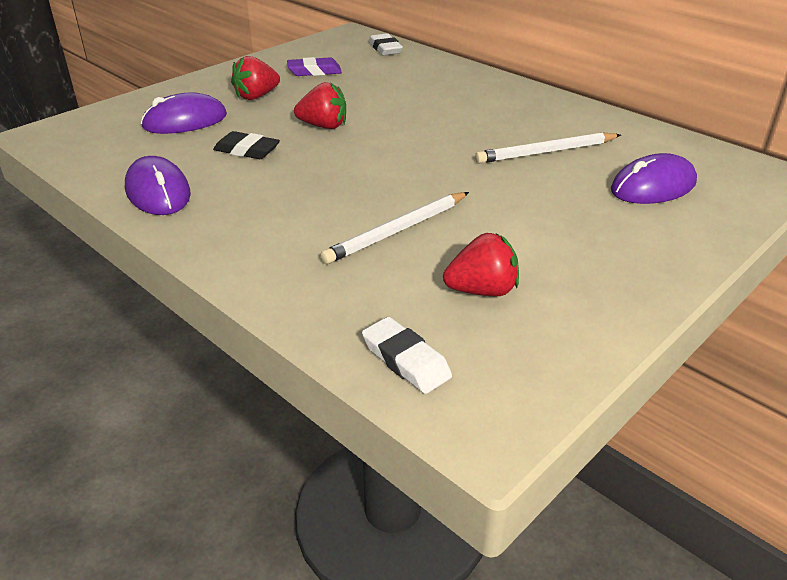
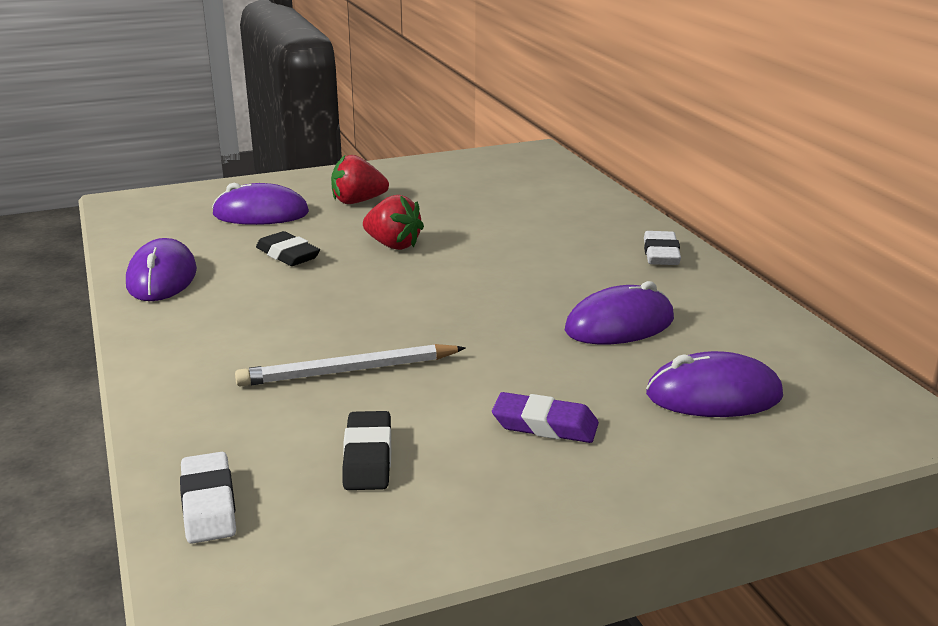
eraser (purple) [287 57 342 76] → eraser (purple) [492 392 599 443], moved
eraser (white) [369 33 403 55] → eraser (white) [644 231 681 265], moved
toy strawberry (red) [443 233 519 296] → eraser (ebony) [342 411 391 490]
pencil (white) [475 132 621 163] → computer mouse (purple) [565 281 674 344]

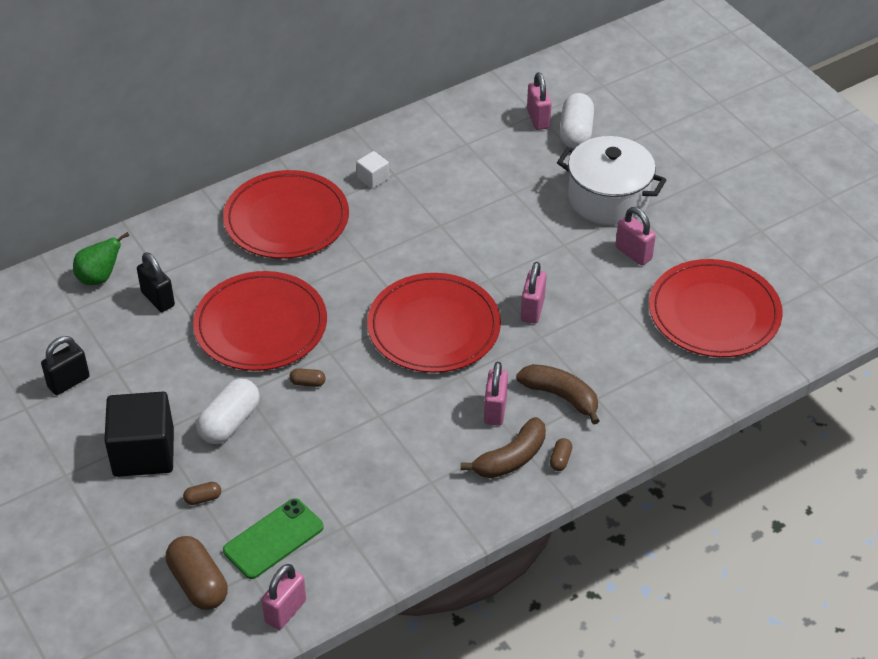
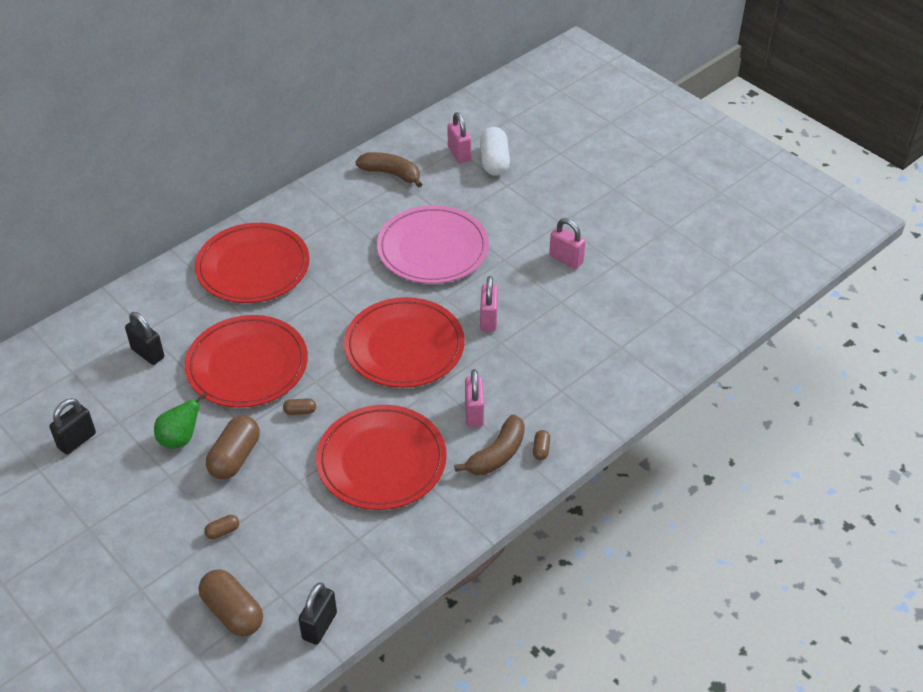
toy pear (green) [73 232 129 285] → toy pear (green) [154 392 208 449], moved
cube (ebony) [104 392 174 477] → -
pill (white) [196 378 260 444] → pill (dark brown) [206 416 260 480]
mobile phone (green) [223 498 324 579] → -
small lock (rosy) [262 564 306 630] → small lock (ebony) [298 583 337 645]
cube (white) [357 151 389 189] → -
banana (dark brown) [516 364 600 425] → banana (dark brown) [355 152 422 188], moved
pot (white) [557 136 666 225] → -
flat dish (red) [649 259 783 357] → flat dish (red) [316 405 447 510], moved
- → flat dish (rosy) [377 205 489 284]

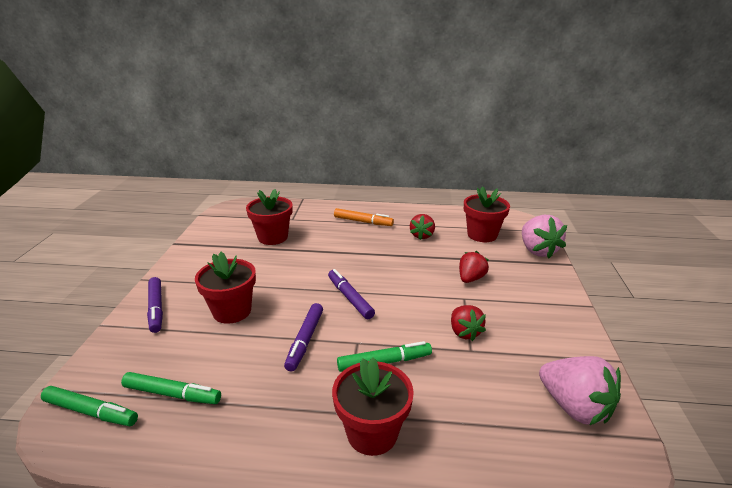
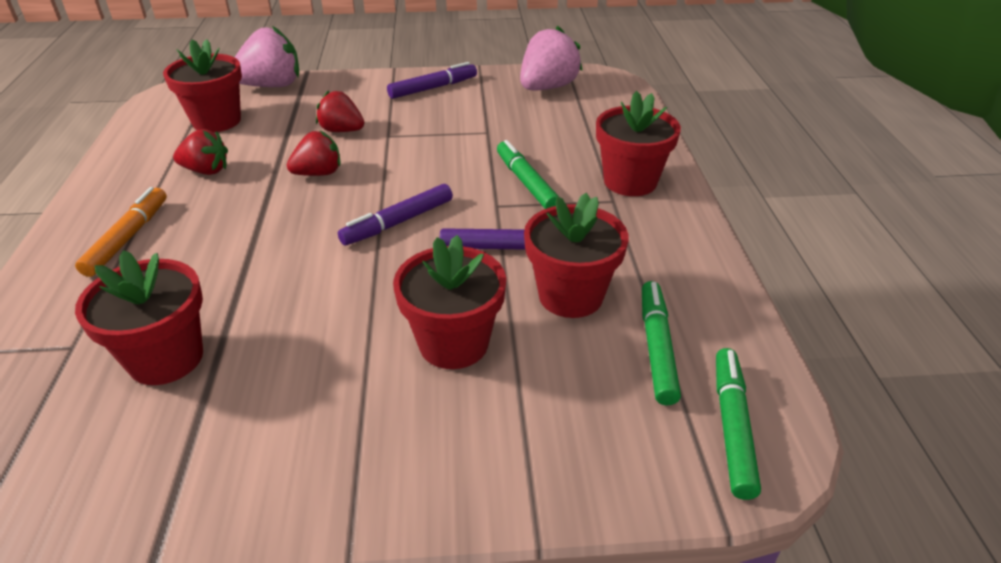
felt pen (purple) [147 277 163 333] → felt pen (purple) [387 62 477 99], moved
toy strawberry (red) [451 305 486 341] → toy strawberry (red) [287 131 341 176], moved
- → potted plant (red) [524 193 629 318]

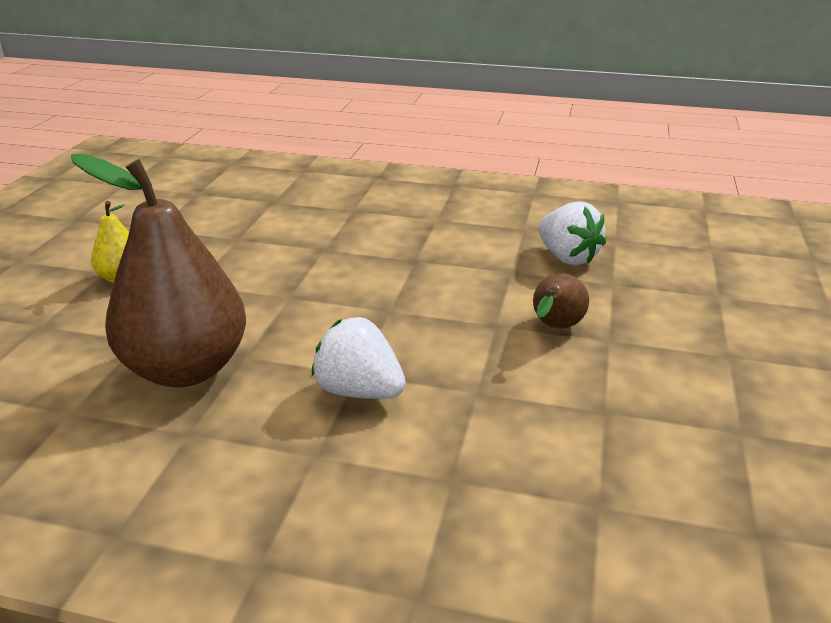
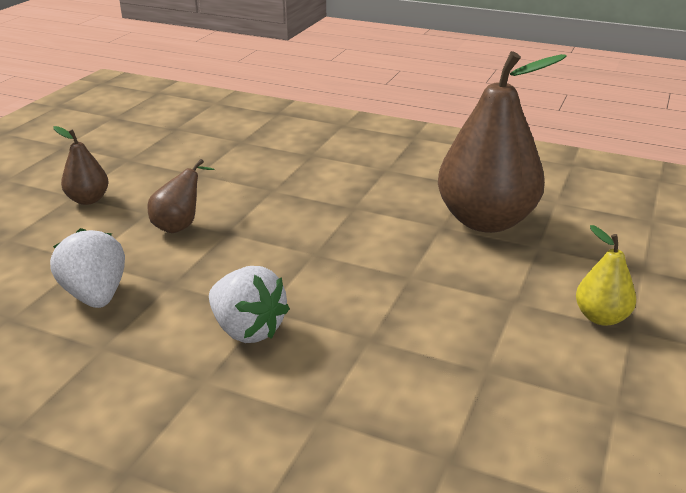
toy strawberry (white) [312 317 406 399] → toy strawberry (white) [209 266 290 343], moved
- → toy pear (dark brown) [54 126 109 205]

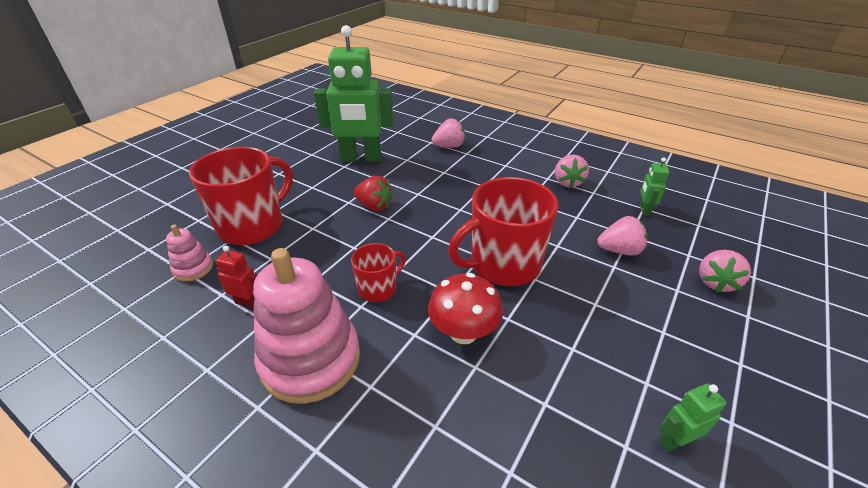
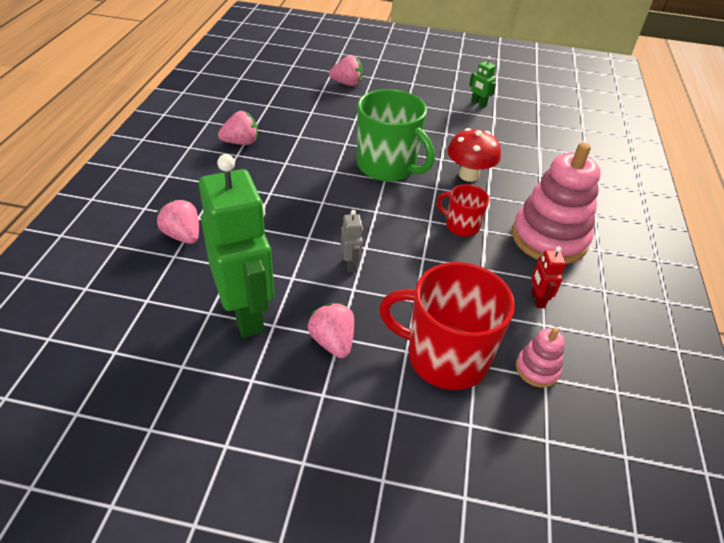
toy strawberry (red) [353 176 393 211] → robot (gray) [341 210 363 272]
mug (red) [448 177 559 286] → mug (green) [357 89 435 182]
toy strawberry (rosy) [597 216 647 256] → toy strawberry (rosy) [308 303 354 358], moved
robot (green) [640 157 669 216] → -

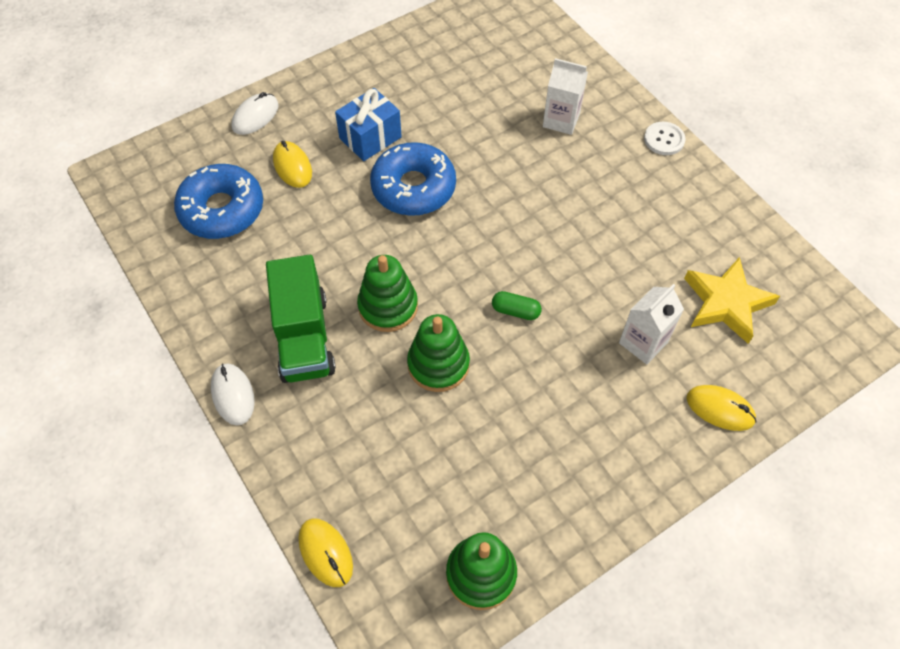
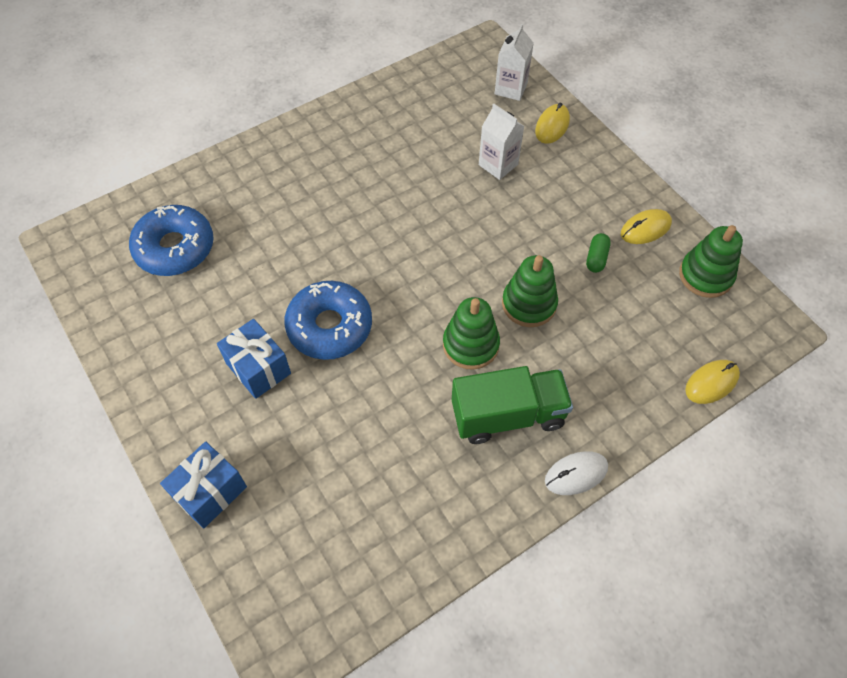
donut (royal blue) [174 164 263 239] → donut (royal blue) [129 205 214 276], moved
computer mouse (white) [231 92 279 135] → present (royal blue) [160 441 247 529]
computer mouse (golden) [273 141 312 188] → computer mouse (golden) [621 209 672 244], moved
pill (green) [492 291 542 320] → pill (green) [586 233 611 273], moved
carton (white) [543 58 588 135] → carton (white) [495 24 534 101], moved
button (white) [644 122 686 155] → -
five-pointed star (golden) [684 257 780 344] → -

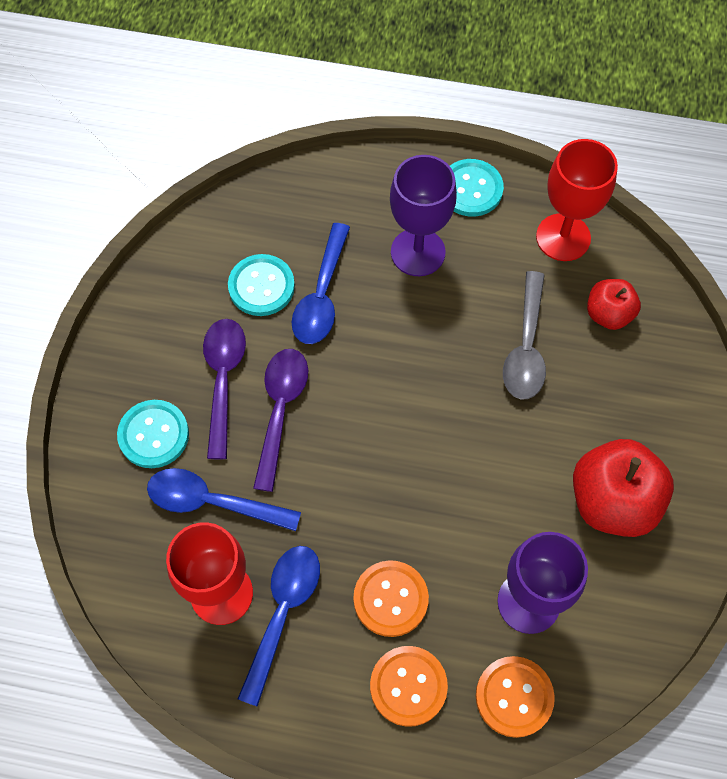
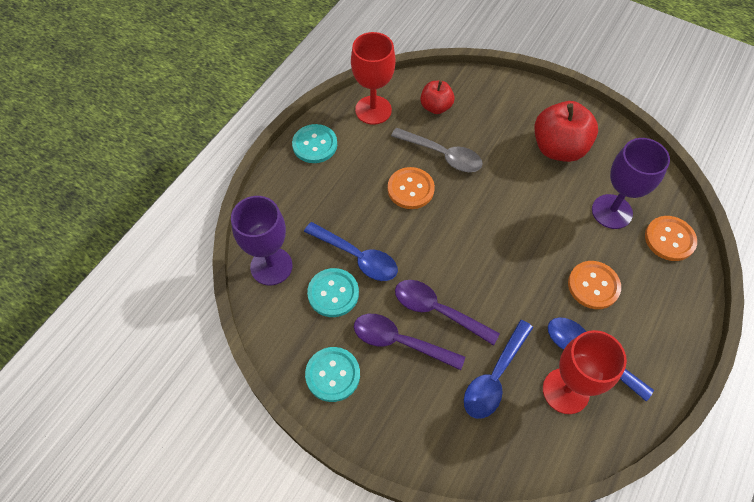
button (teal) [117 400 189 468] → button (teal) [305 347 360 402], moved
button (orange) [370 646 448 727] → button (orange) [388 167 435 209], moved
goblet (purple) [390 155 457 276] → goblet (purple) [231 196 293 285], moved

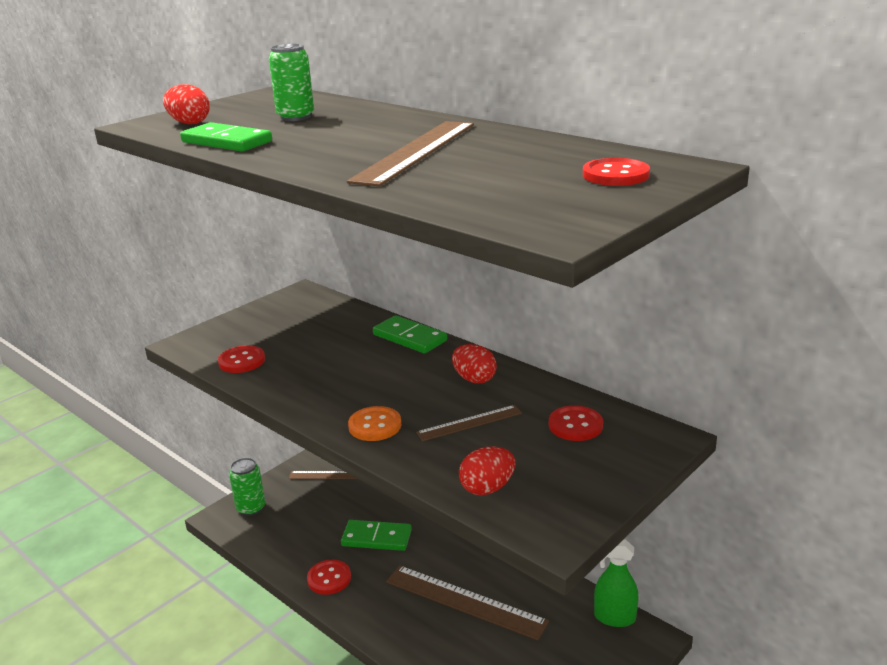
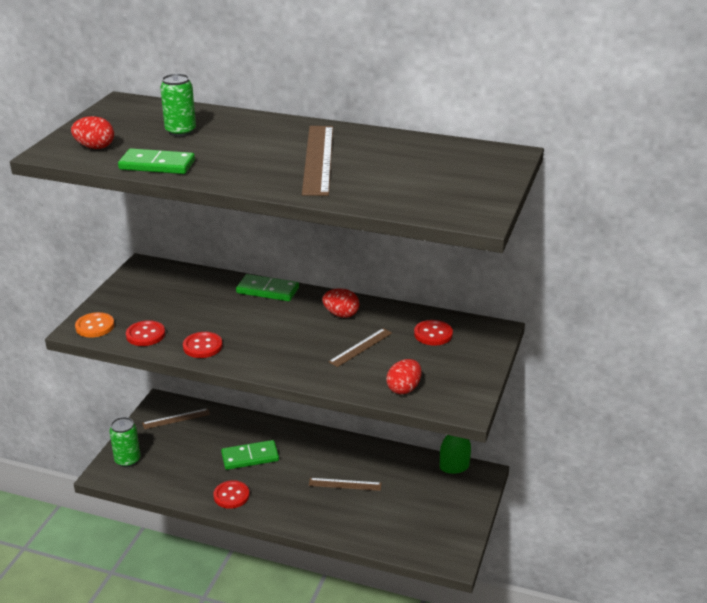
button (orange) [348 406 401 441] → button (orange) [75 312 115 338], moved
straightedge (dark brown) [386 565 549 640] → straightedge (dark brown) [309 478 381 491], x0.55
button (red) [583 158 650 186] → button (red) [183 332 223 358], moved

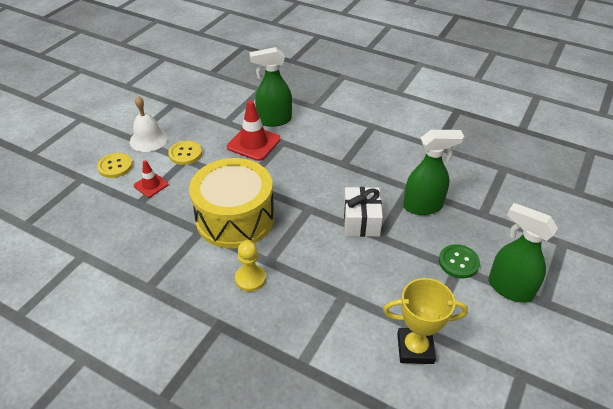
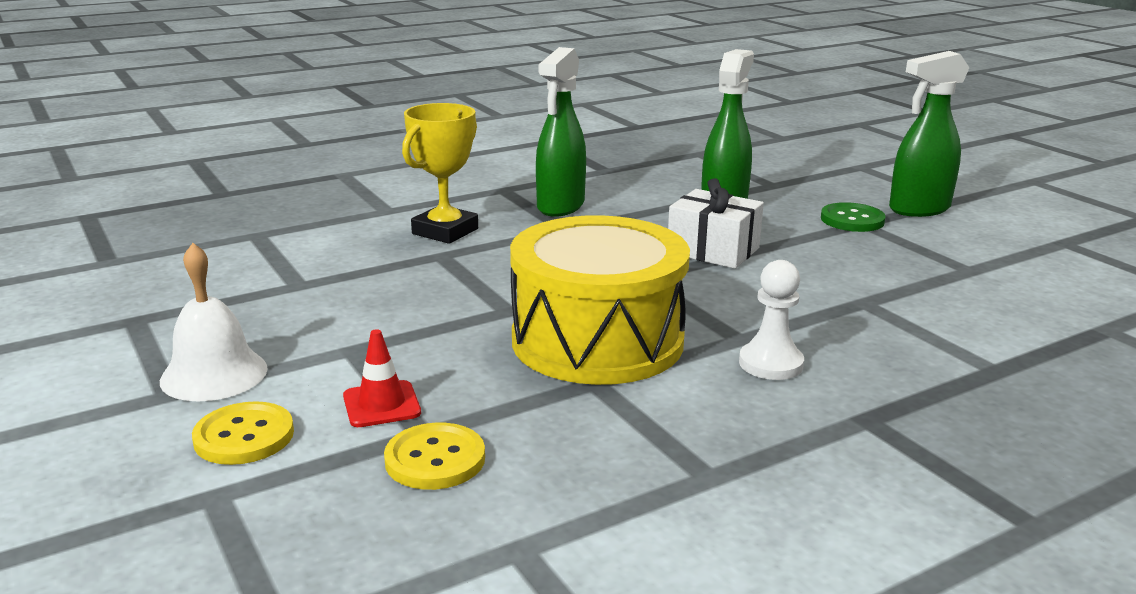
button (golden) [168 141 202 165] → button (golden) [384 423 485 490], moved
safety cone (red) [227 100 280 161] → -
game pawn (golden) [235 241 266 292] → game pawn (white) [739 260 804 380]
spray cleaner (green) [249 47 292 127] → spray cleaner (green) [536 47 586 217], moved
prize cup (golden) [383 278 468 364] → prize cup (golden) [402 103 478 244], moved

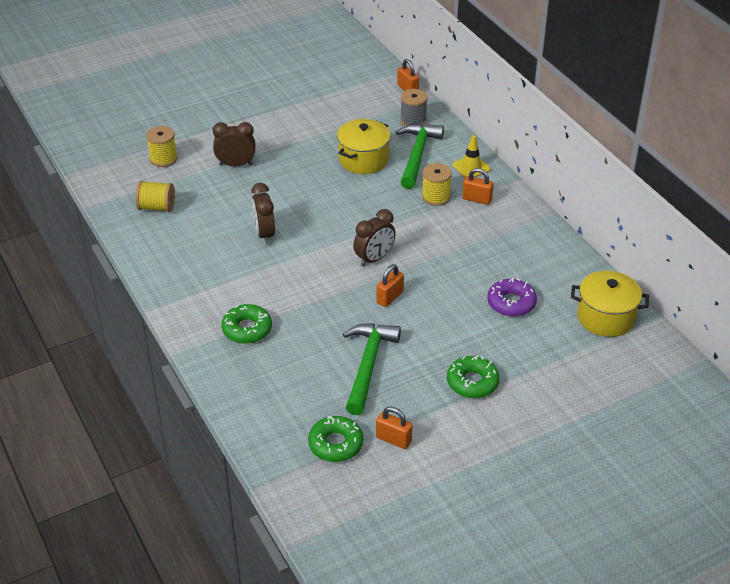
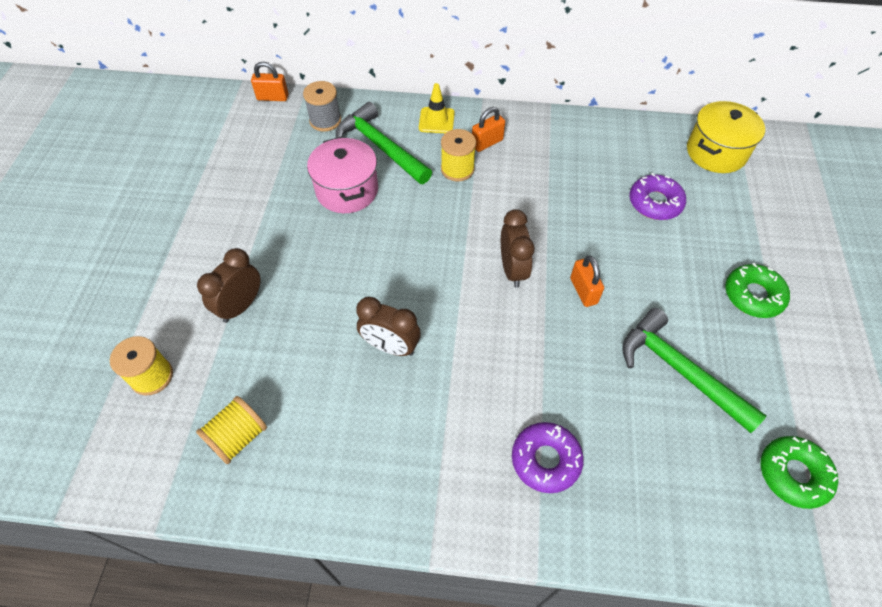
donut (green) [221 304 272 344] → donut (purple) [512 422 584 493]
pot (golden) [337 119 391 174] → pot (rosy) [307 137 378 213]
small lock (orange) [376 407 412 449] → -

